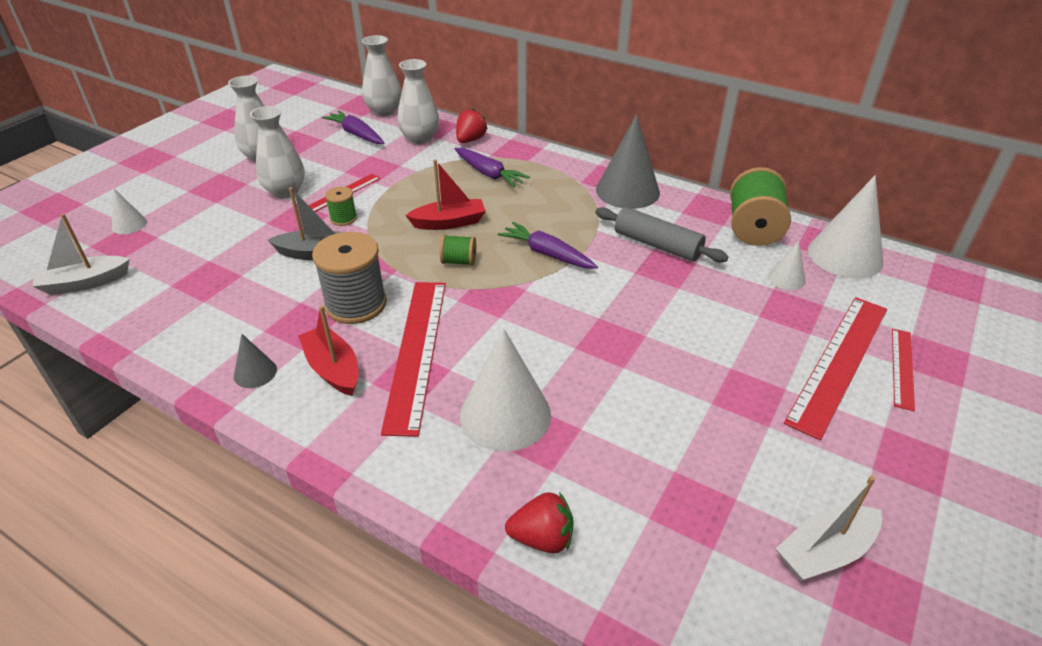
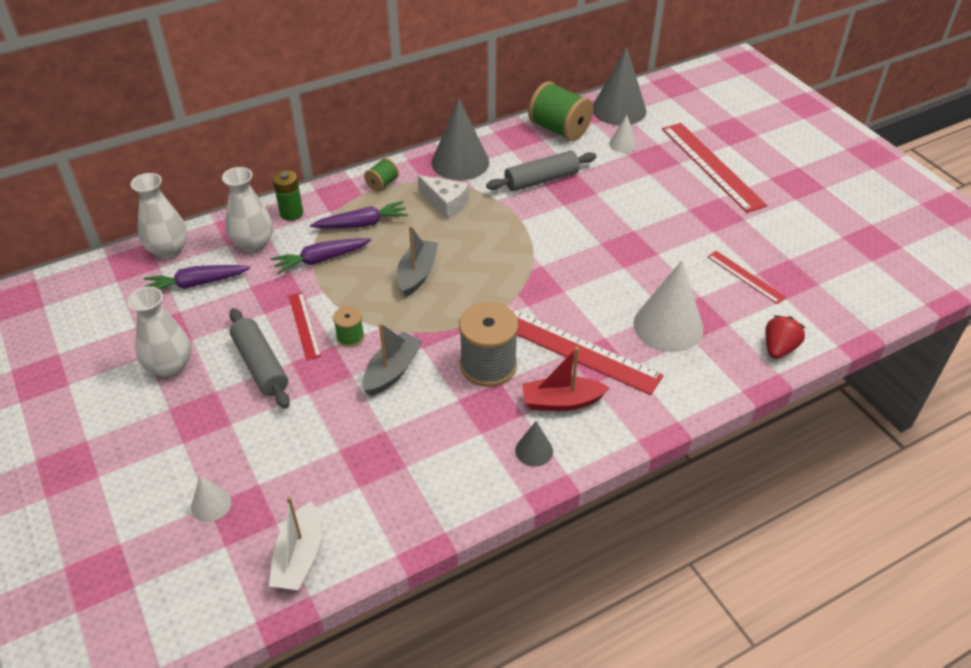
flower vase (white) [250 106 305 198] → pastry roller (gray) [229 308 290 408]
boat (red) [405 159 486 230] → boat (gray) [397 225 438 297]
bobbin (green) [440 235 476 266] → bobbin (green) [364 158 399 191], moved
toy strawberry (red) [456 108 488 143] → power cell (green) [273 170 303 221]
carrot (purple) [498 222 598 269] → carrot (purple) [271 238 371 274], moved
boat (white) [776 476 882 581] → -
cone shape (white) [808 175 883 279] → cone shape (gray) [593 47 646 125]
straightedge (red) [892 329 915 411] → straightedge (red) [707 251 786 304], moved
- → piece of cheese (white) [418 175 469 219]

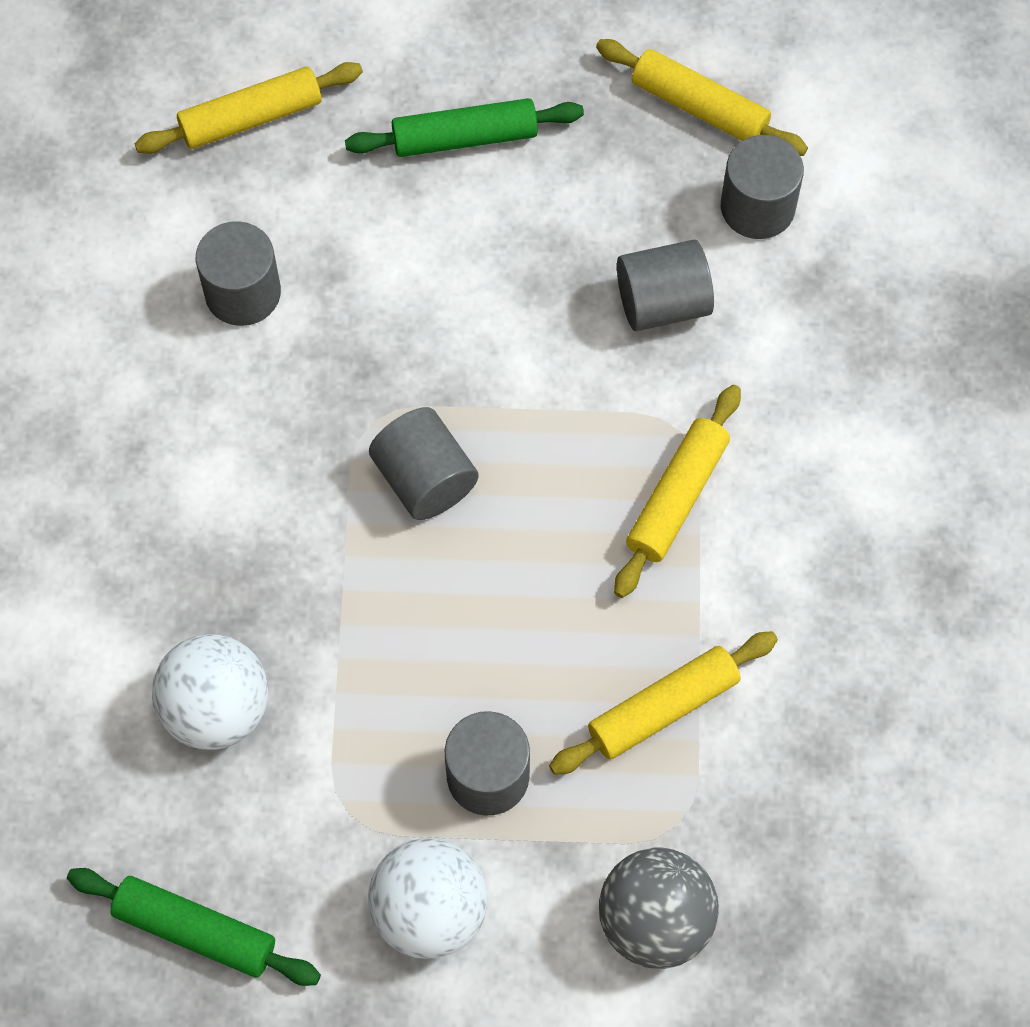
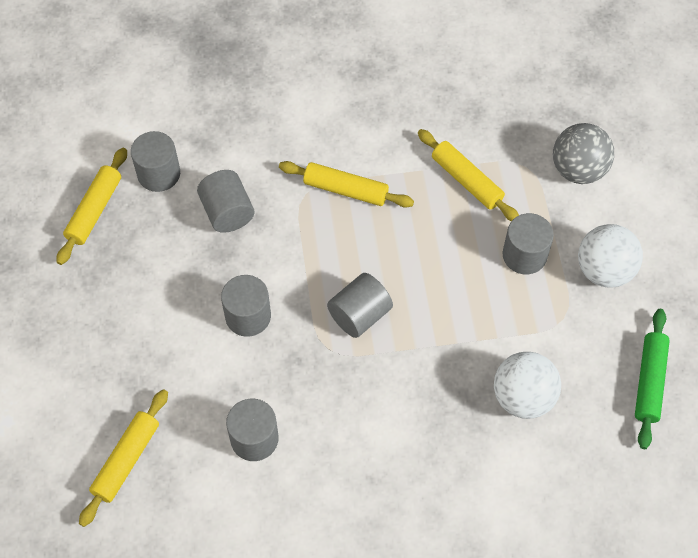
pastry roller (golden) [134 62 363 154] → pastry roller (golden) [79 389 168 527], 60 degrees clockwise
pastry roller (green) [345 98 584 157] → -
- → cylinder shape (gray) [221 275 271 337]

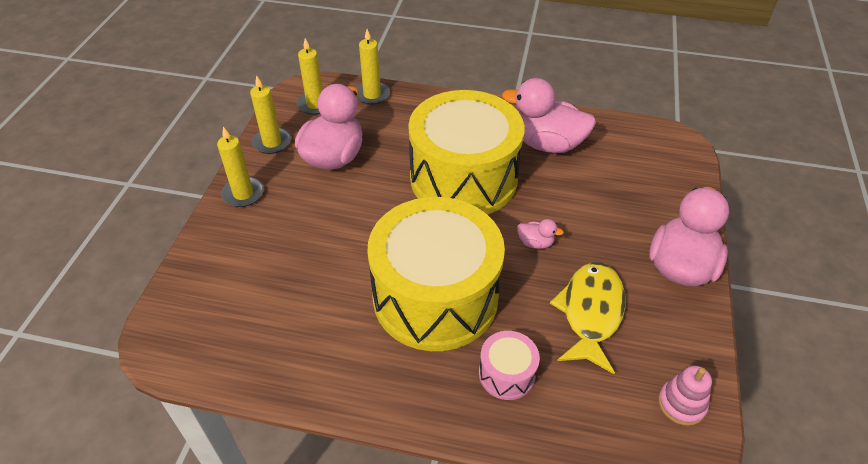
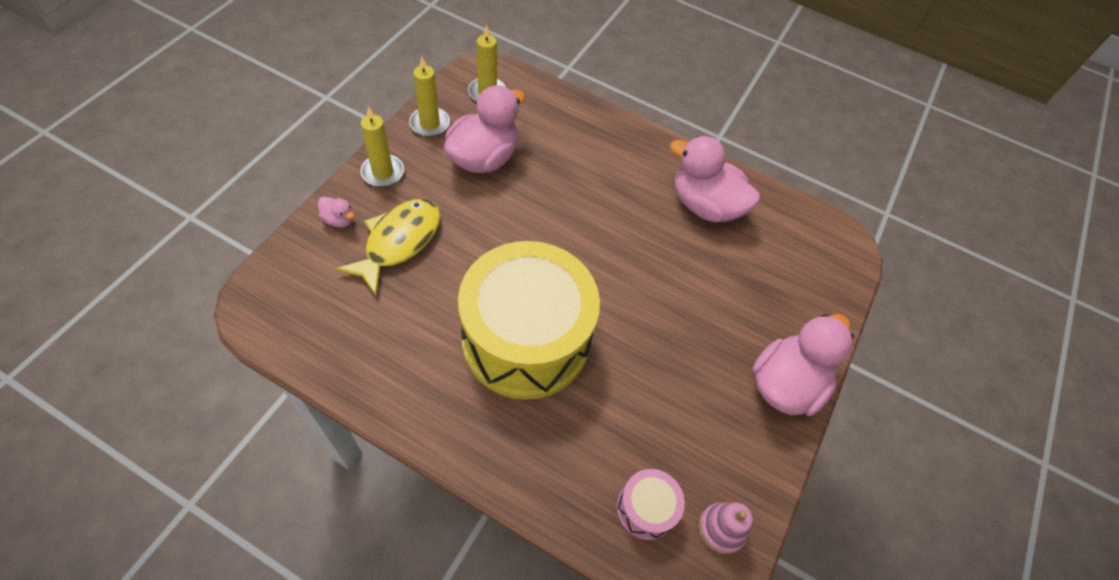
candle (golden) [356 29 390 105] → -
drum (golden) [409 90 524 215] → -
drum (rosy) [479 331 540 400] → drum (rosy) [617 469 685 540], moved
duck (rosy) [517 219 564 249] → duck (rosy) [318 196 355 227], moved
toy fish (golden) [550 262 626 374] → toy fish (golden) [336 199 440 295], moved

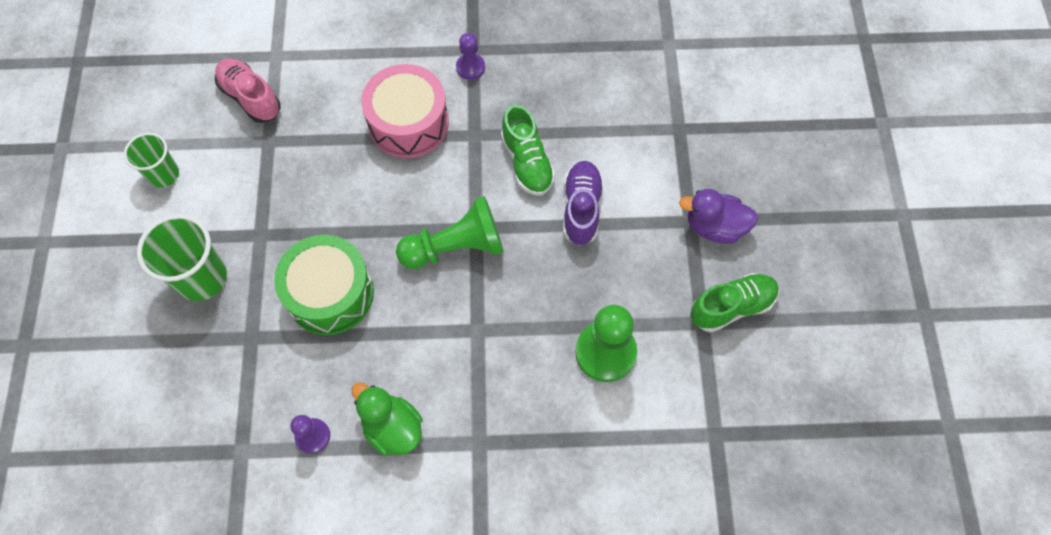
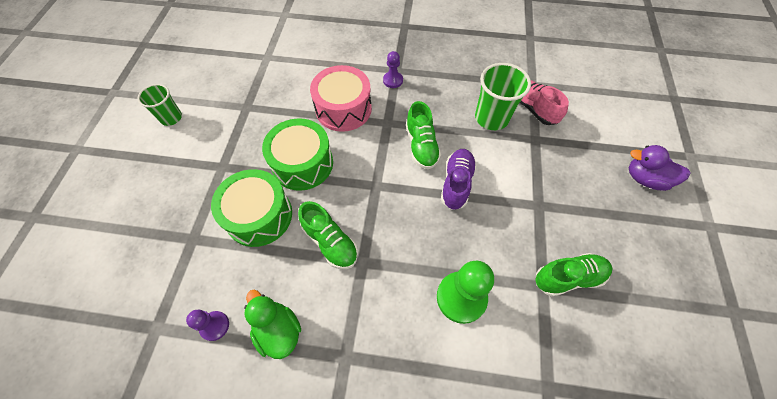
beaker (green) [137 214 227 301] → beaker (green) [475 63 531 130], moved
shoe (rosy) [215 58 280 123] → shoe (rosy) [520 80 569 125], moved
game pawn (green) [396 196 504 269] → -
duck (purple) [679 189 758 244] → duck (purple) [629 145 691 191], moved
- → drum (green) [262 118 333 191]
- → shoe (green) [298 201 358 269]

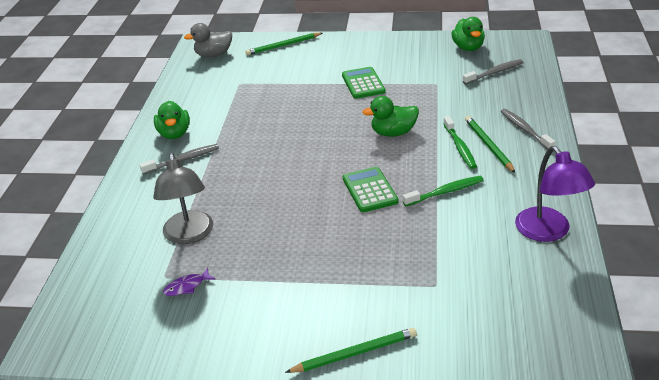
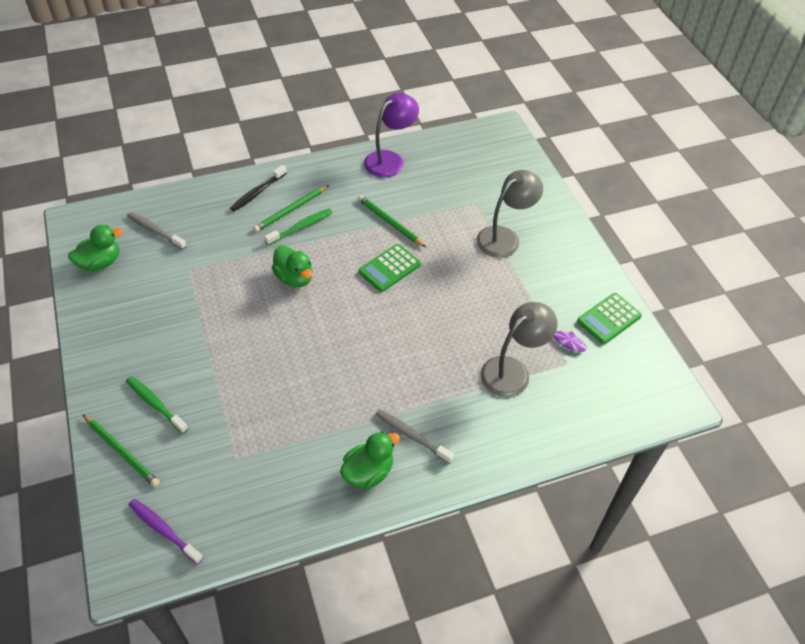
duck (gray) [184 23 232 58] → tooth brush (purple) [129 499 203 564]
pencil (green) [285 328 417 373] → pencil (green) [358 195 426 247], moved
calculator (green) [342 67 386 99] → calculator (green) [577 293 642 344], moved
tooth brush (green) [403 176 483 206] → tooth brush (green) [126 376 189 434], moved
tooth brush (gray) [501 109 555 150] → tooth brush (ebony) [230 165 287 212]
- → desk lamp (gray) [476 170 543 258]

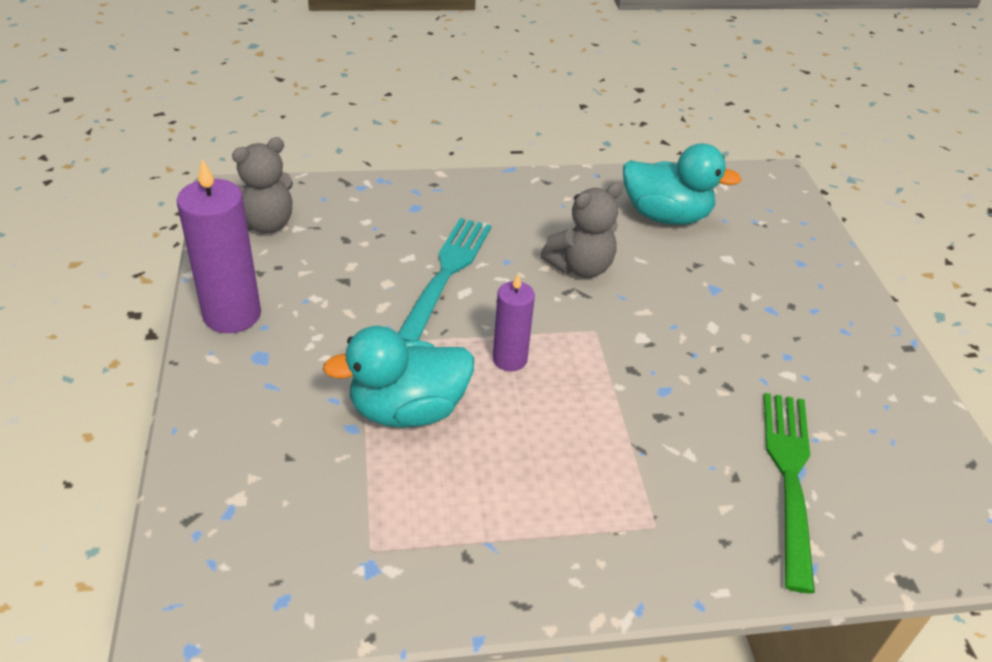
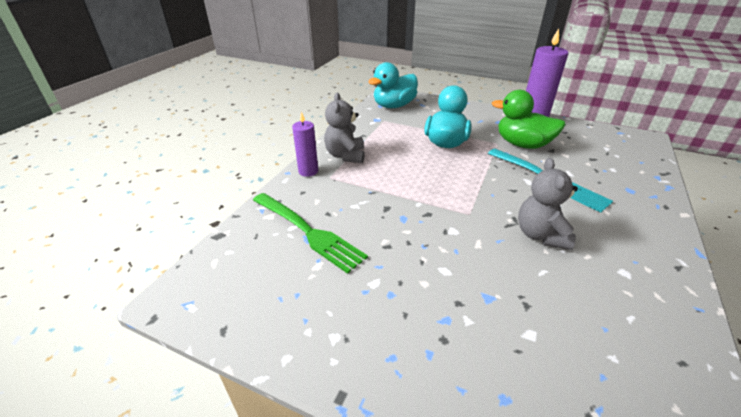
stuffed bear (gray) [232 137 293 233] → stuffed bear (gray) [324 93 365 163], moved
candle (purple) [493 274 535 371] → candle (purple) [292 112 318 177], moved
duck (teal) [623 143 742 225] → duck (teal) [368 62 418 108], moved
- → duck (green) [492 90 566 149]

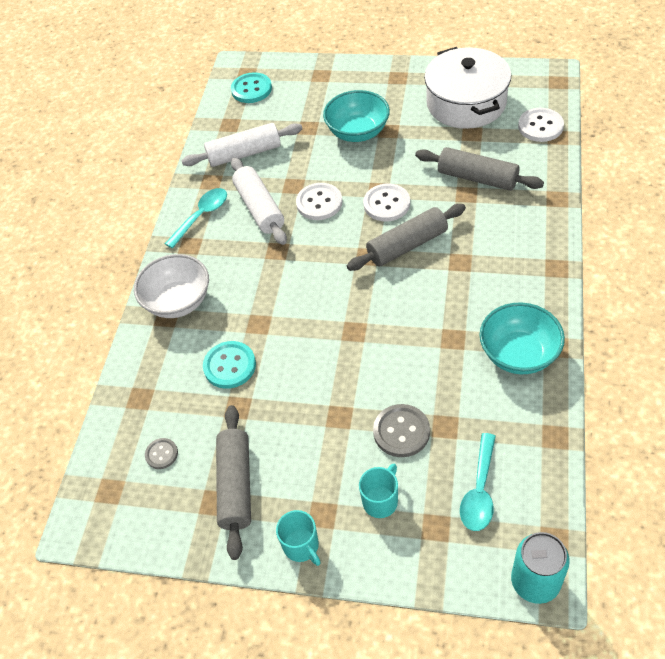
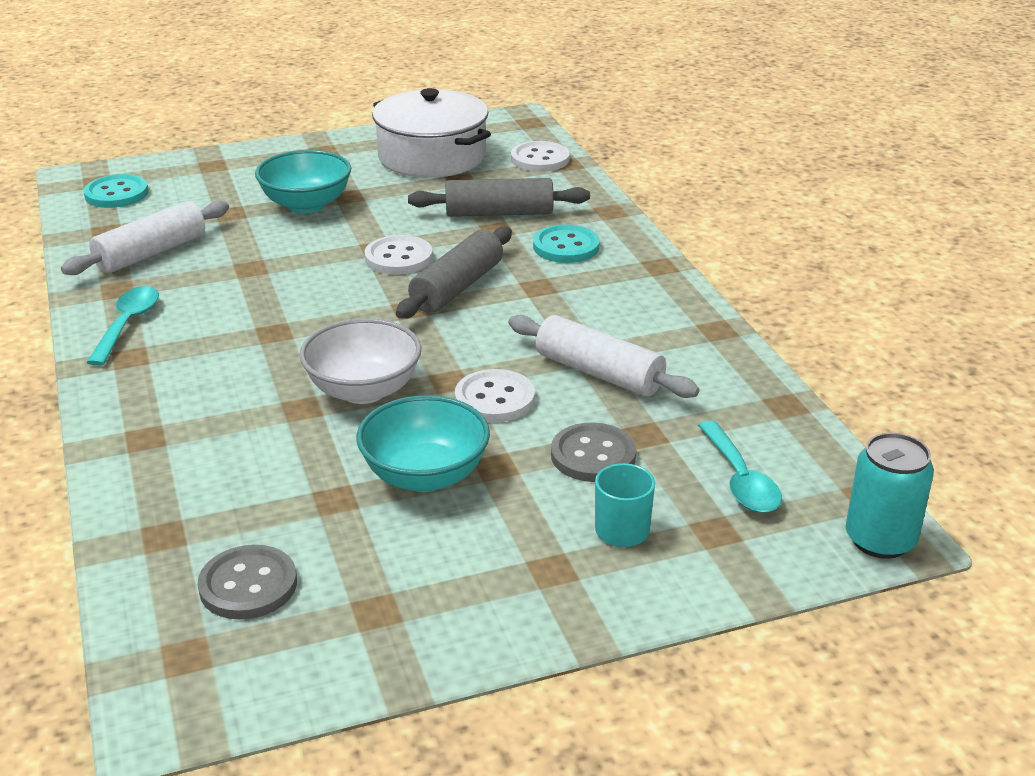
deep dish (white) [134 254 209 318] → deep dish (white) [299 318 421 404], moved
button (gray) [145 438 178 469] → button (gray) [198 545 297 620], x1.71
button (teal) [203 341 256 389] → button (teal) [533 224 600 263], moved
pastry roller (gray) [216 405 251 560] → -
pastry roller (white) [231 157 287 245] → pastry roller (white) [508 315 699 398], moved
mug (teal) [276 510 321 566] → -
button (white) [296 183 342 220] → button (white) [455 369 535 422], moved
deep dish (teal) [479 302 565 374] → deep dish (teal) [356 395 490 492], moved

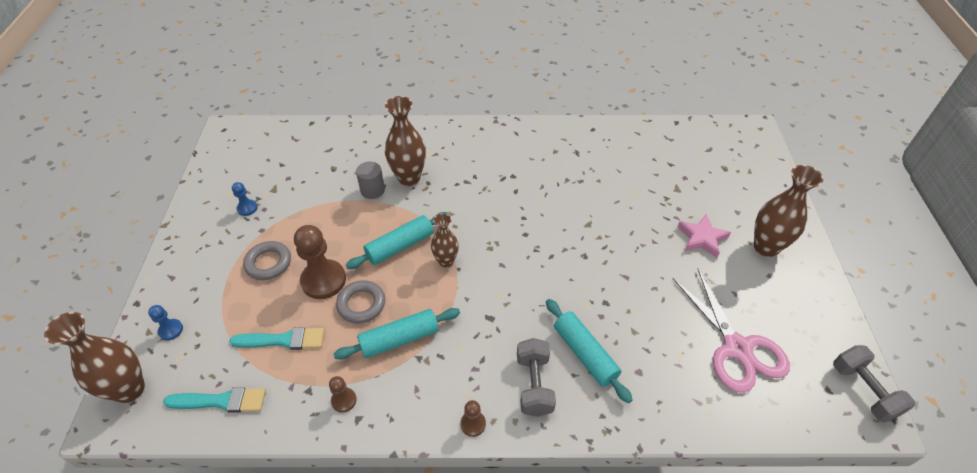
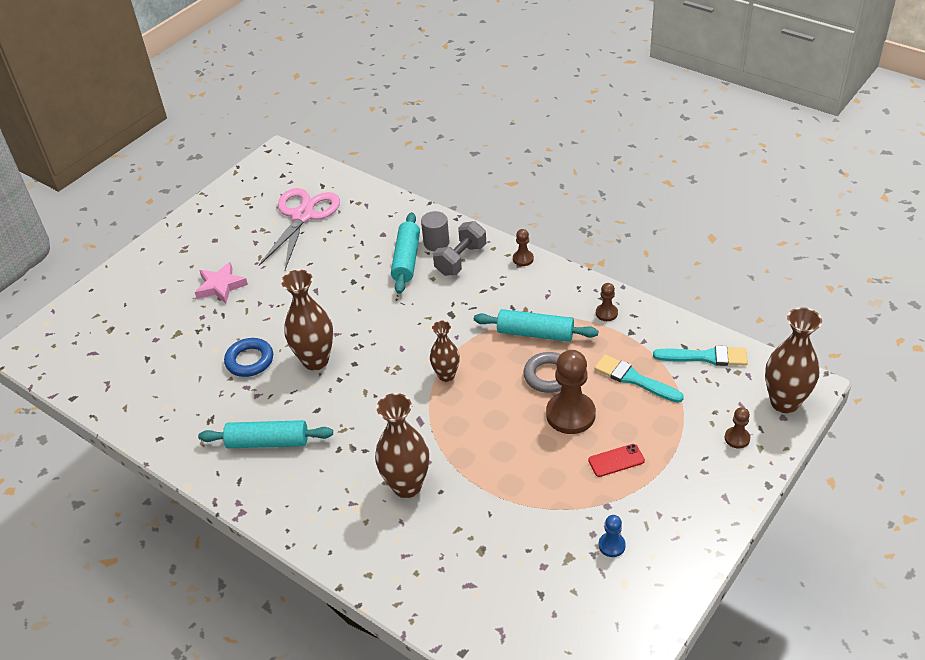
game pawn (royal blue) [148 305 183 341] → game pawn (dark brown) [725 407 750 448]
brush (teal) [163 387 266 413] → brush (teal) [653 345 748 366], 150 degrees clockwise
torus (gray) [243 241 291 280] → mobile phone (red) [588 444 645 477]
pastry roller (teal) [346 212 449 269] → pastry roller (teal) [198 420 333 448], moved
cylinder shape (gray) [356 161 385 199] → cylinder shape (gray) [421 211 450 251], moved
flower vase (dark brown) [754 165 823 257] → flower vase (dark brown) [281 270 333 370], moved
dumbbell (gray) [833 345 915 422] → -
- → torus (royal blue) [224 338 273 377]

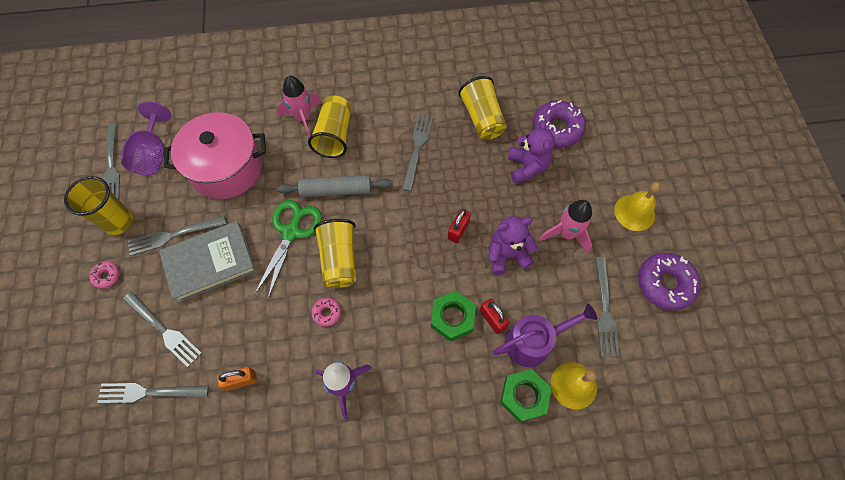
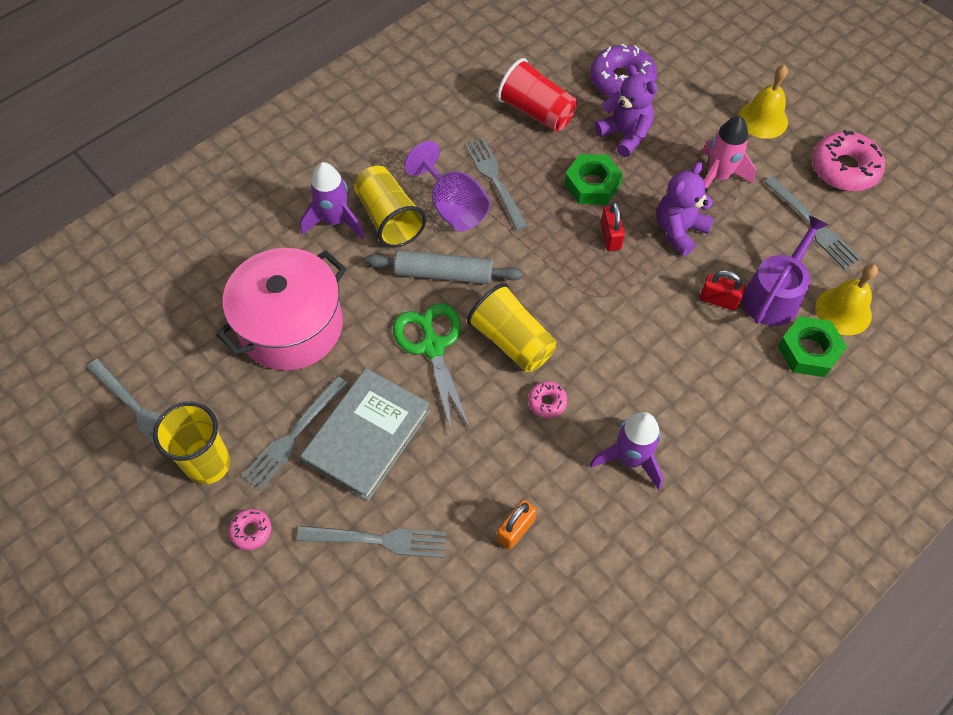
fork (gray) [97 383 209 403] → -
goblet (purple) [121 101 171 176] → goblet (purple) [404 141 490 231], moved
pastry roller (gray) [276 175 393 197] → pastry roller (gray) [365 250 523 284], 45 degrees clockwise
spaceship (rosy) [277 76 322 137] → spaceship (purple) [300 162 365 239]
hexagon nut (green) [431 291 476 342] → hexagon nut (green) [564 154 623 205], moved
beaker (golden) [458 76 506 140] → beaker (red) [497 58 577 131]
donut (purple) [638 253 700 310] → donut (rosy) [812 130 885 191]

